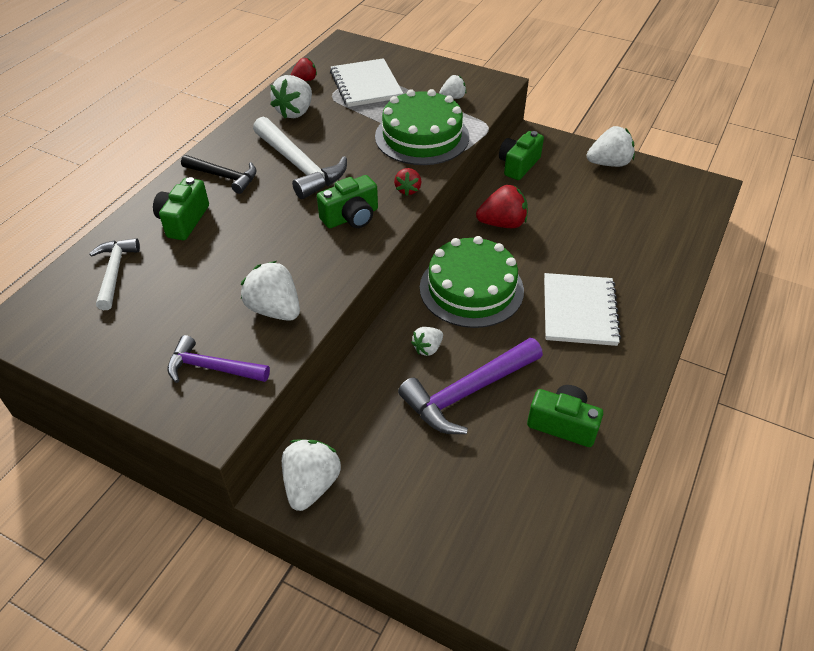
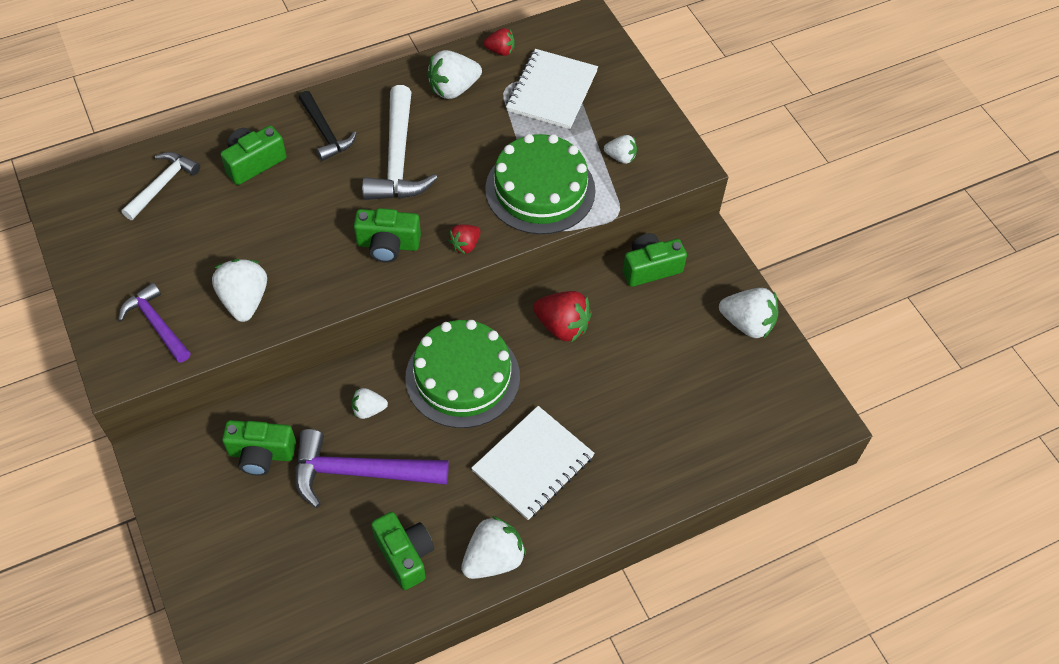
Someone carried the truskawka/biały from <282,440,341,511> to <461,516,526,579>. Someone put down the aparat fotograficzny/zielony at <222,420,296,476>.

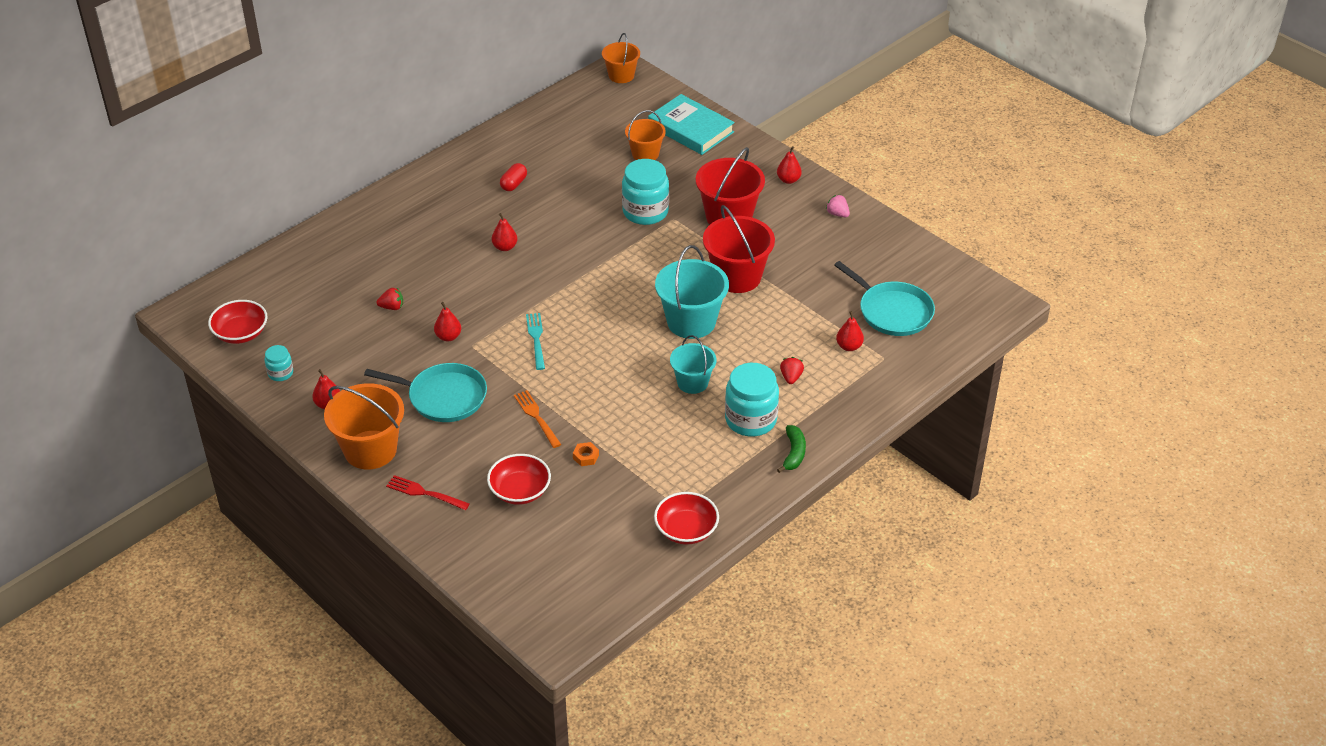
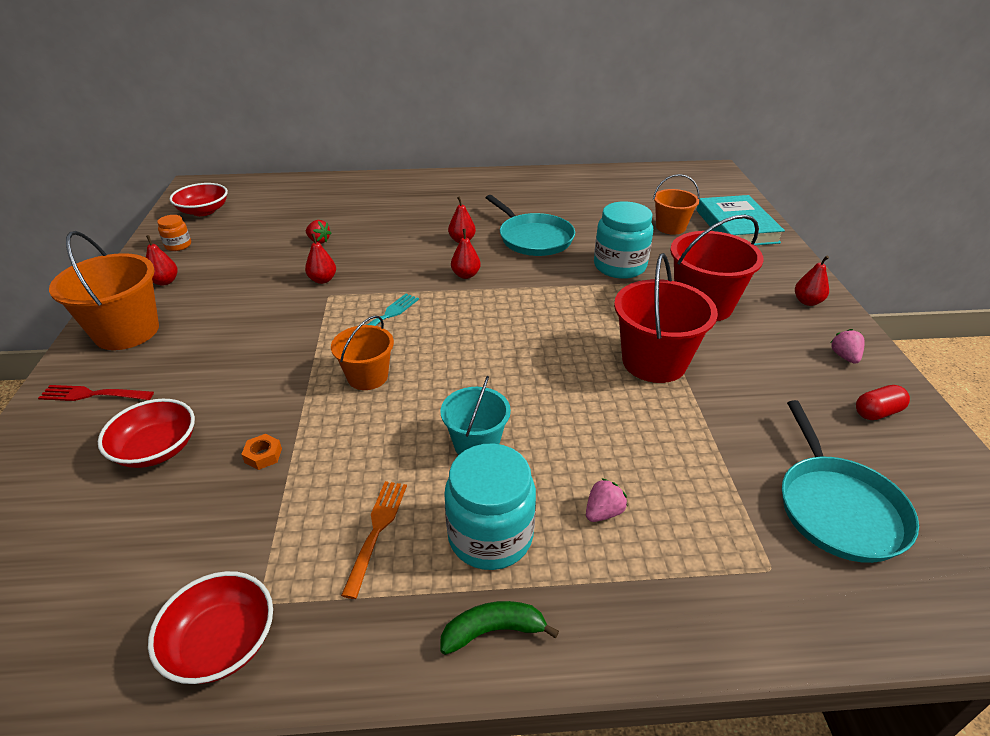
Someone carried the wiadro/pomarańczowy from <602,33,640,83> to <331,315,394,390>. Someone carried the kapsułka/czerwony from <500,163,527,191> to <856,385,910,420>. Someone took away the wiadro/turkusowy at <655,245,729,339>. Someone carried the gruszka/czerwony from <836,311,864,351> to <451,229,481,279>. Someone repainted the słoik/turkusowy at <265,345,293,381>, which became the słoik/pomarańczowy at <157,215,191,251>. Someone repainted the truskawka/czerwony at <780,357,804,384>, which became the truskawka/różowy at <586,478,628,522>. Someone carried the patelnia/turkusowy from <364,363,487,422> to <486,195,575,256>. Someone carried the widelec/pomarańczowy from <514,390,561,448> to <341,481,407,599>. Someone rotated the banan/zielony at <777,425,806,473> by 150 degrees counterclockwise. Someone rotated the widelec/czerwony at <386,475,470,510> by 60 degrees counterclockwise.

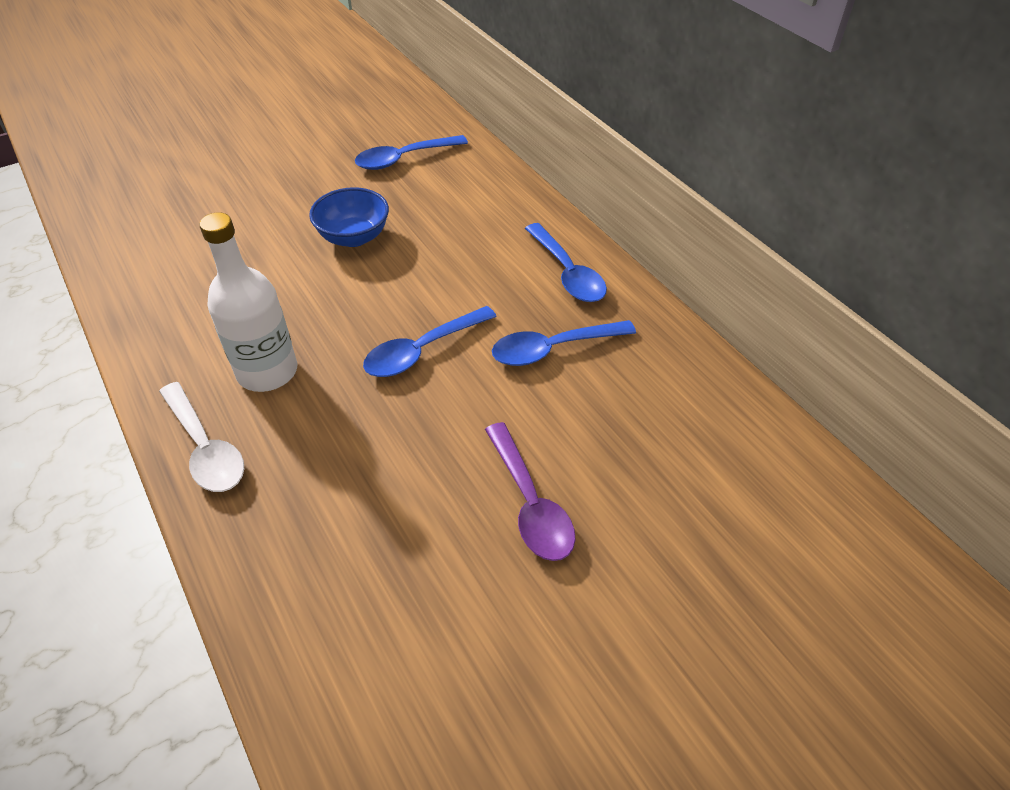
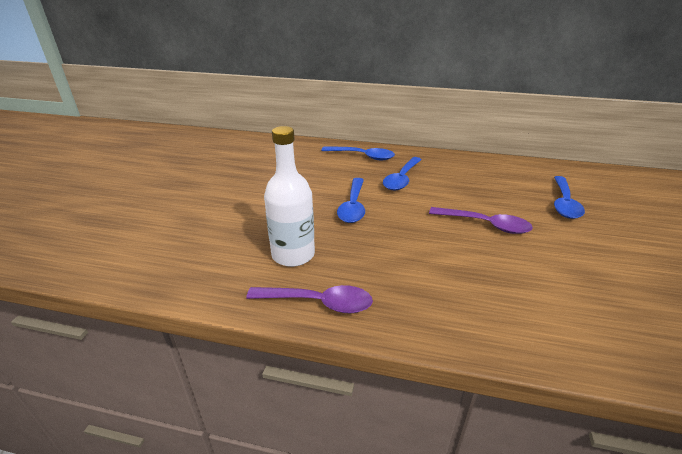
Someone carried the łyżka/niebieski from <355,135,468,170> to <554,176,585,219>. Someone took away the miska/niebieski at <309,187,389,247>. Someone repainted the łyżka/biały at <159,382,244,492>, which became the łyżka/fioletowy at <246,285,373,313>.

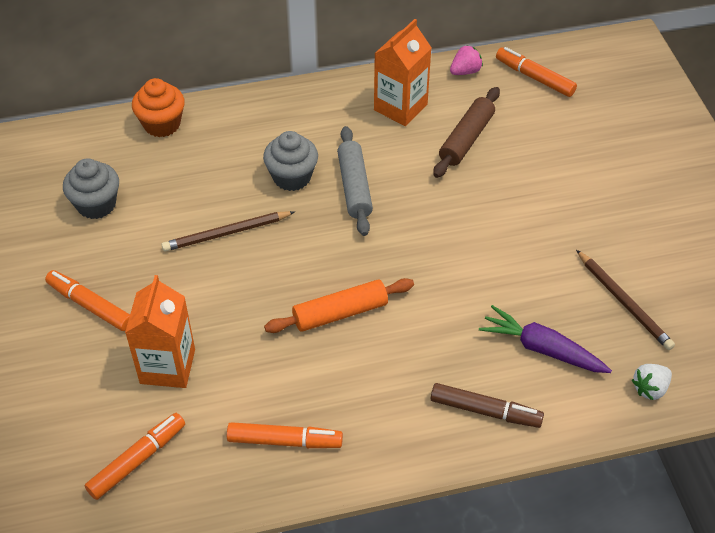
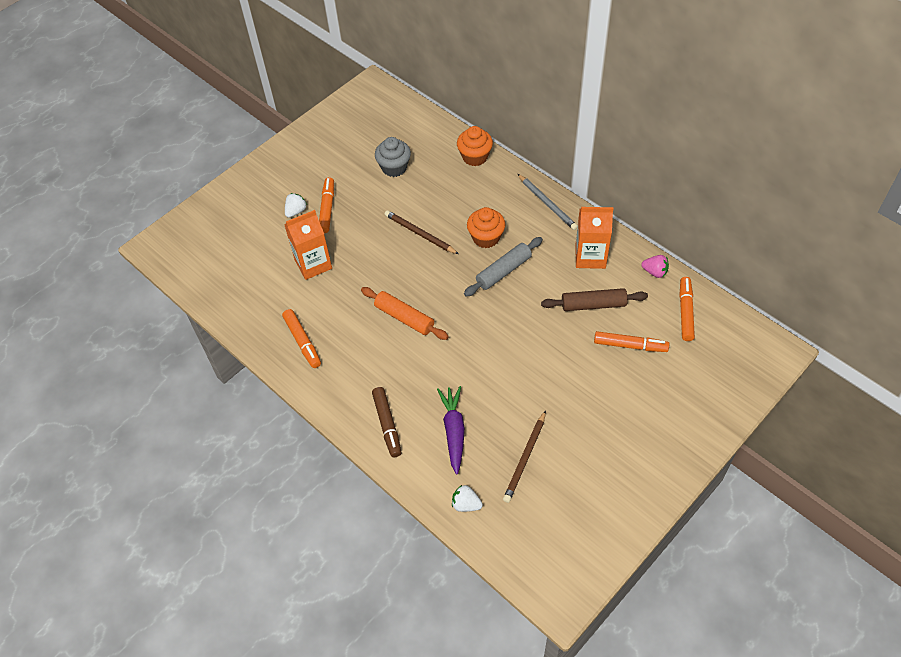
Someone repainted the muffinka/szary at <263,131,318,191>, which became the muffinka/pomarańczowy at <467,207,505,248>. Someone carried the flamaster/pomarańczowy from <84,413,185,500> to <594,331,669,352>. Someone put down the ołówek/szary at <518,174,578,230>. Someone put down the truskawka/biały at <285,193,307,218>.

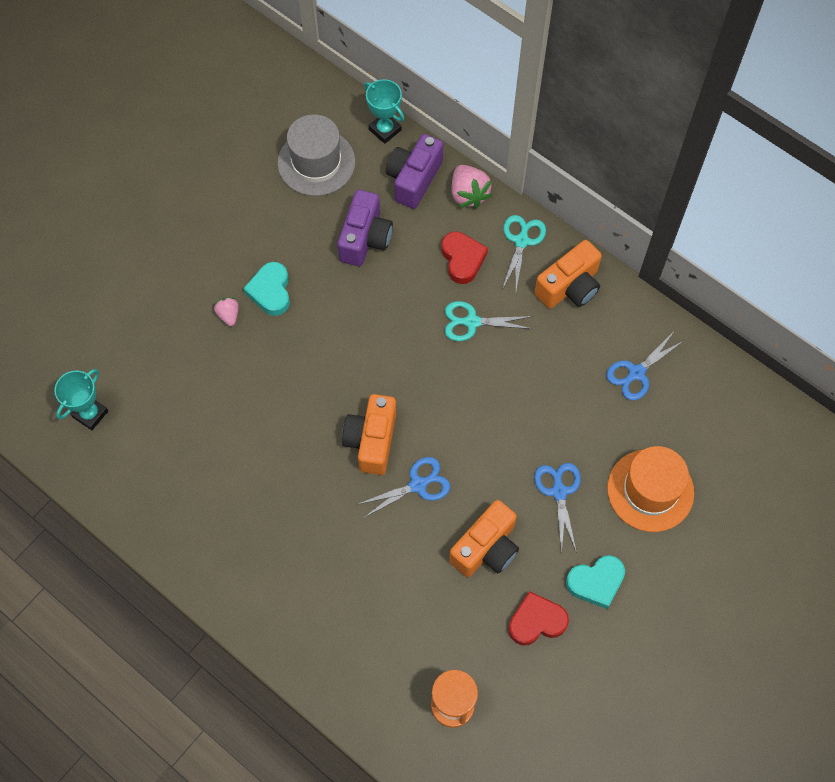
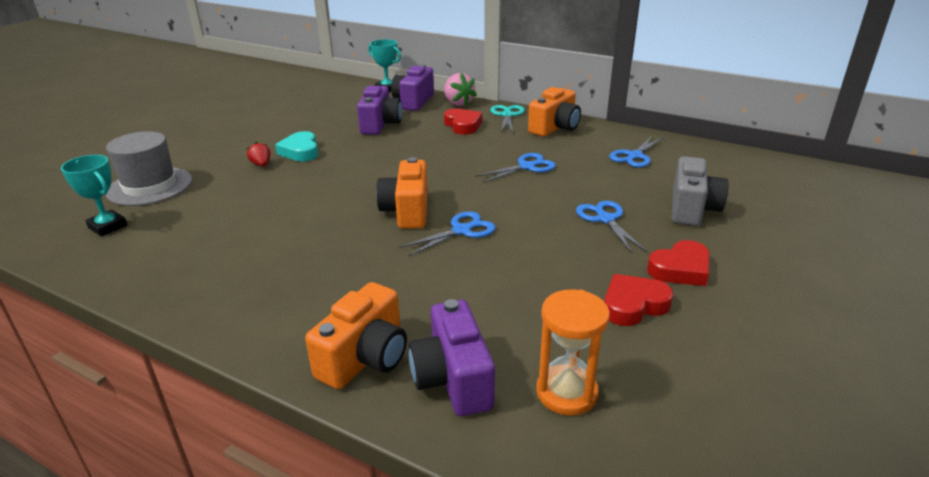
Someone carried the kapelusz/szary from <277,114,355,196> to <106,131,192,206>. Someone repainted the truskawka/różowy at <214,297,239,326>, which became the truskawka/czerwony at <246,142,270,166>. Someone took away the nożyczki/turkusowy at <445,301,533,341>. Someone rotated the puchar/turkusowy at <54,369,108,430> by 75 degrees counterclockwise. Someone swapped the kapelusz/pomarańczowy at <607,446,694,532> for the aparat fotograficzny/szary at <671,156,729,226>. Someone carried the aparat fotograficzny/pomarańczowy from <449,500,519,577> to <305,282,407,389>. Someone repainted the serce/turkusowy at <566,555,625,609>, which became the serce/czerwony at <647,240,710,286>. Someone put down the nożyczki/niebieski at <475,153,556,183>. Someone put down the aparat fotograficzny/fioletowy at <408,299,495,416>.

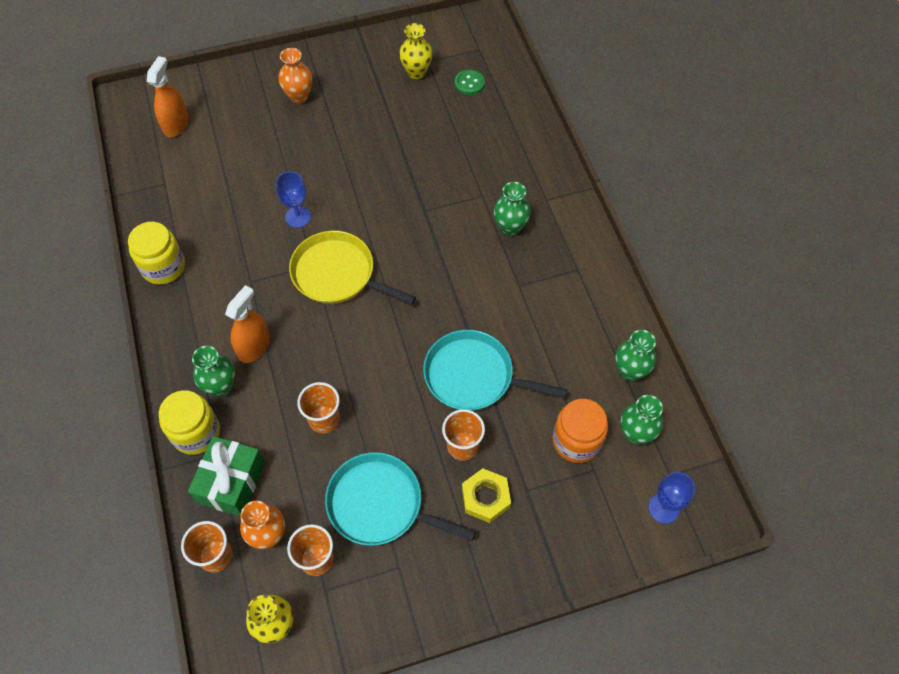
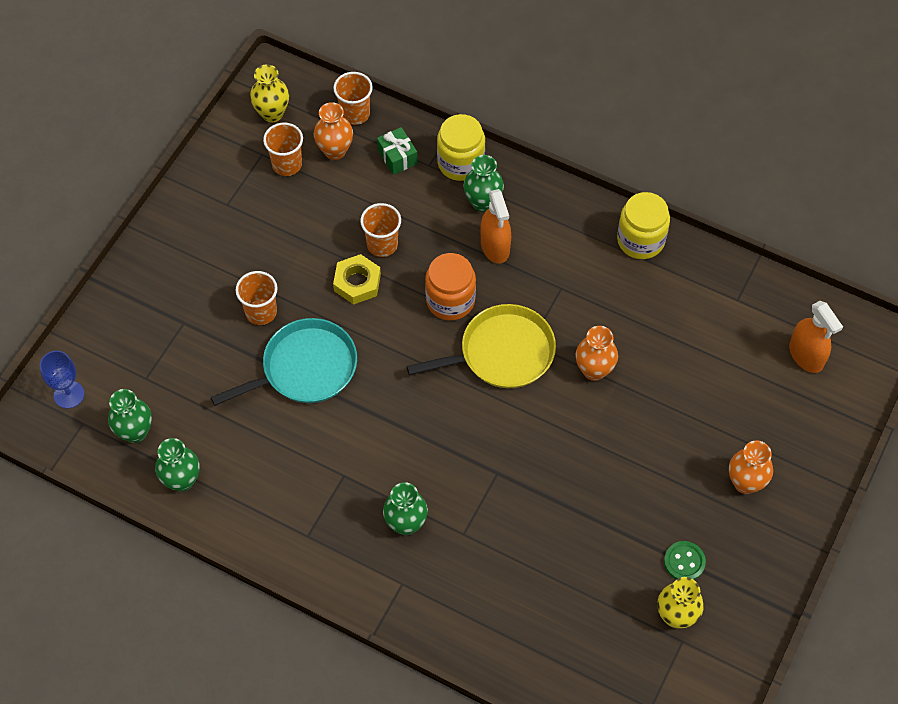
Someone carried the guzik/zielony from <455,70,485,95> to <664,541,706,580>. Someone swapped the kielich/niebieski at <276,171,311,228> for the wazon/pomarańczowy at <576,326,618,381>. Someone carried the słoik/pomarańczowy from <553,399,608,463> to <425,253,476,320>. Someone scaled the prezent/zielony at <188,436,265,516> by 0.61. Someone took away the patelnia/turkusowy at <325,452,476,546>. Someone carried the nakrętka/żółty from <462,468,511,523> to <333,254,381,305>.

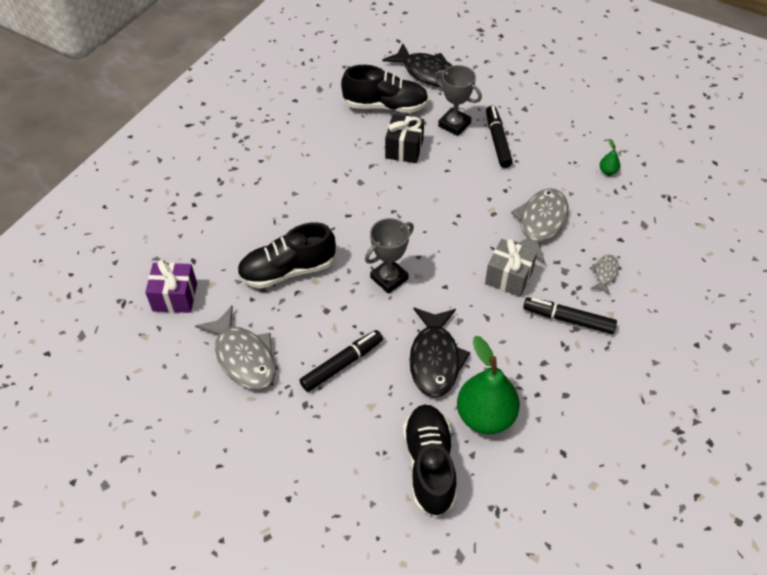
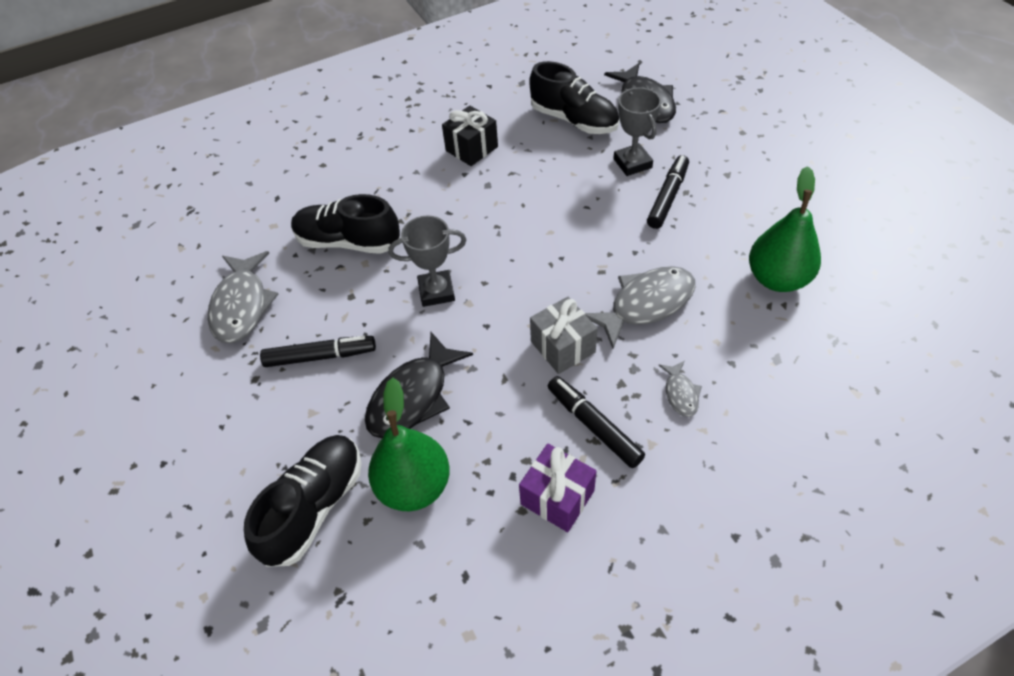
Someone carried the prezent/czarny from <385,114,424,163> to <442,105,498,166>. Someone scaled the gruszka/zielony at <600,139,620,175> by 2.49. Someone rotated the ryba/szary at <590,255,619,295> by 120 degrees clockwise. Someone carried the prezent/fioletowy from <145,260,197,313> to <519,444,596,532>.

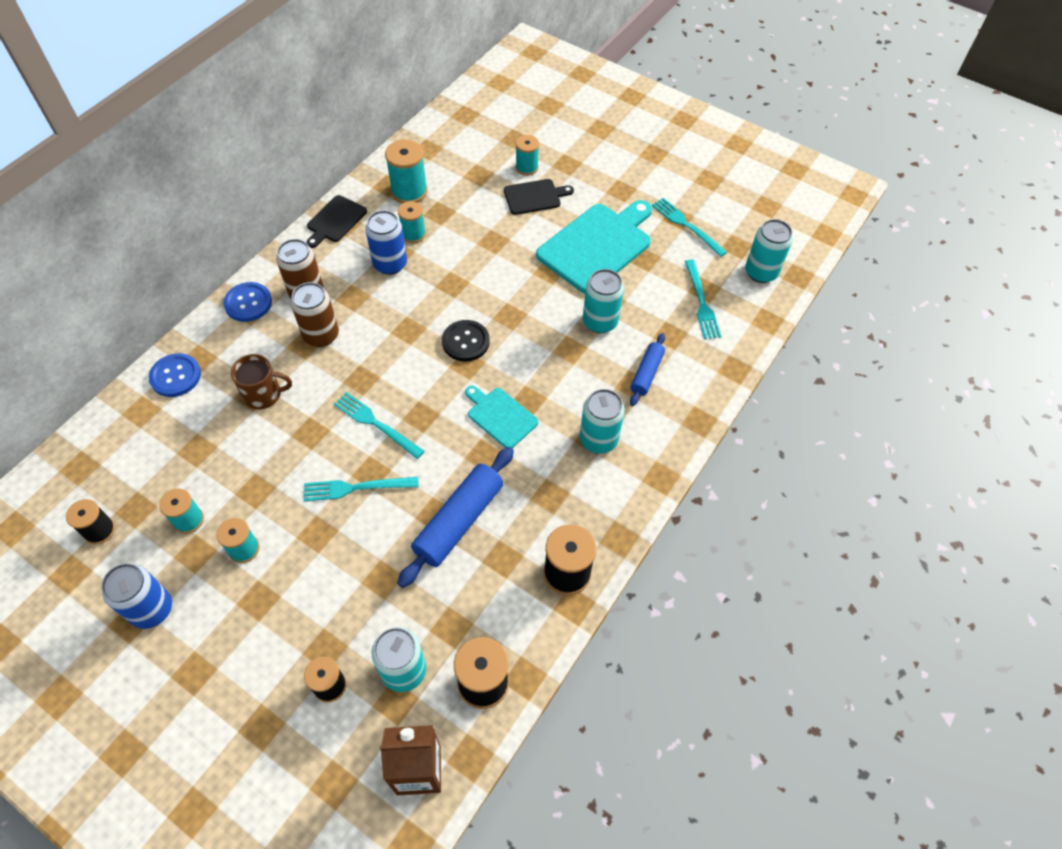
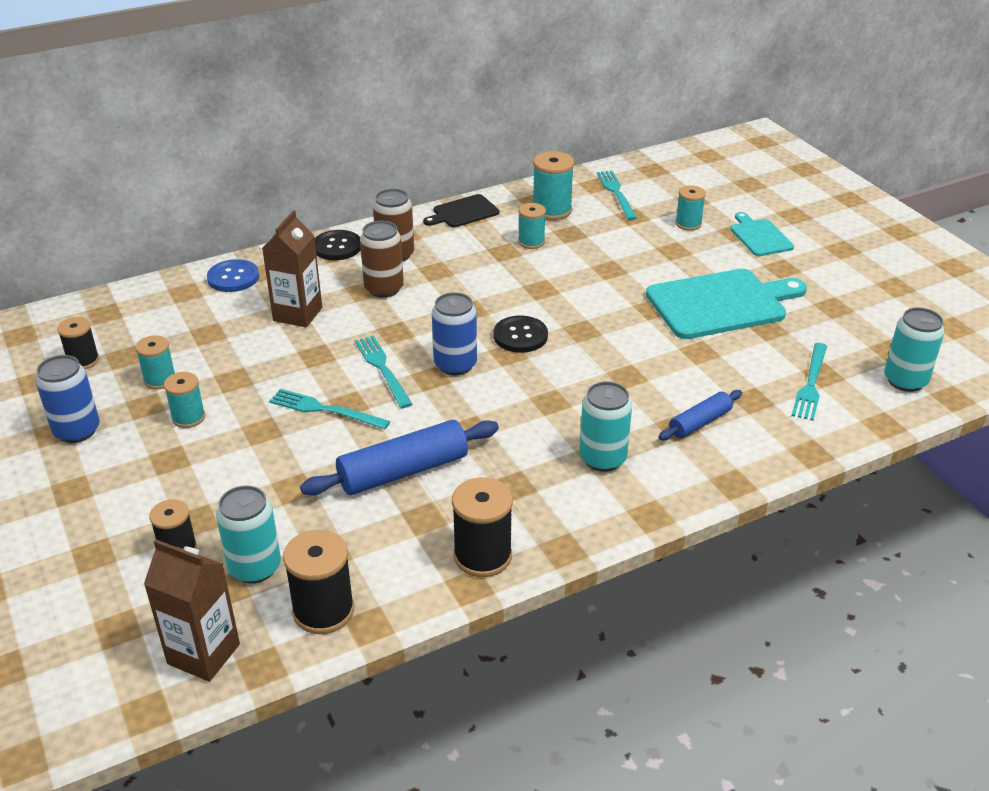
Someone took away the deska do krojenia/czarny at <504,179,574,215>. Someone carried the widelec/turkusowy from <652,198,727,257> to <597,171,637,220>. Someone carried the puszka/niebieski from <365,210,407,275> to <432,292,477,375>. Someone took away the puszka/turkusowy at <583,269,624,333>. Someone repainted the guzik/niebieski at <223,282,272,322>, which became the guzik/czarny at <315,230,361,260>. Someone swapped the kubek/brązowy at <231,354,292,410> for the karton mleka/brązowy at <262,210,322,327>. Someone carried the deska do krojenia/turkusowy from <465,386,539,448> to <730,212,794,256>.

